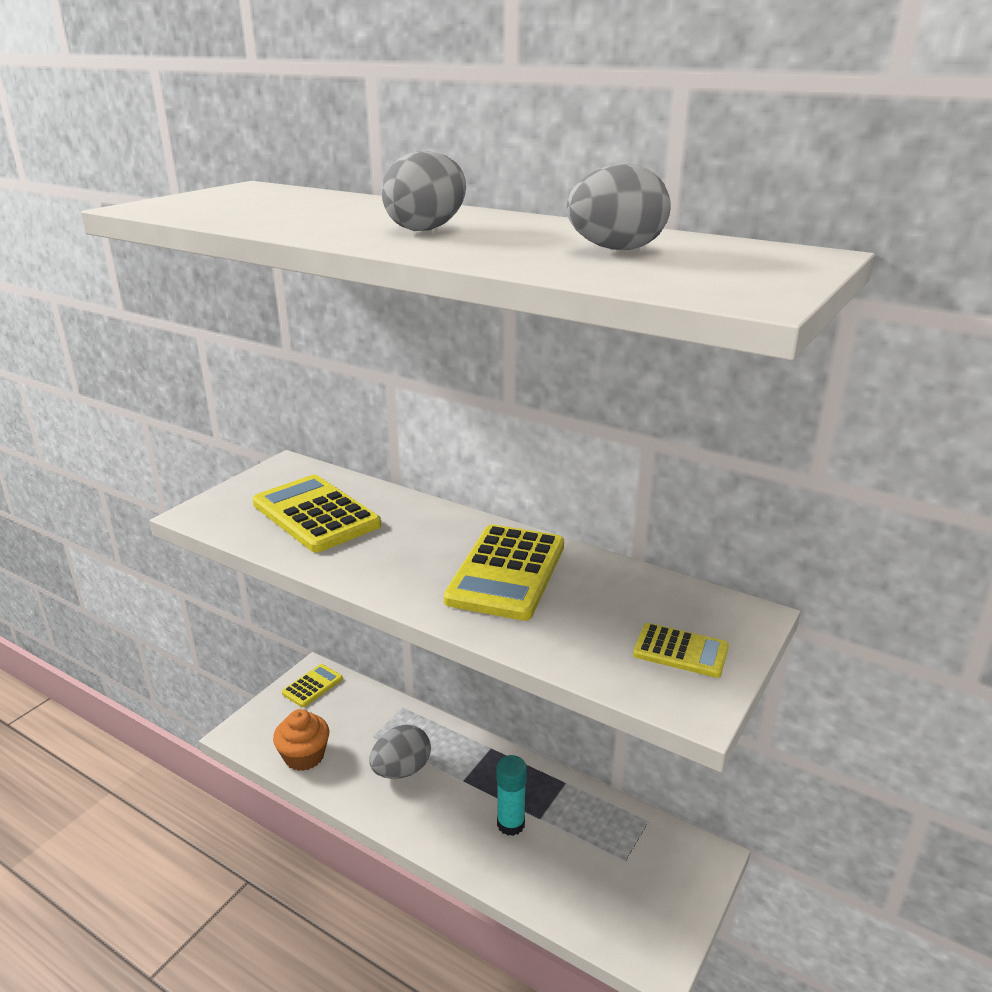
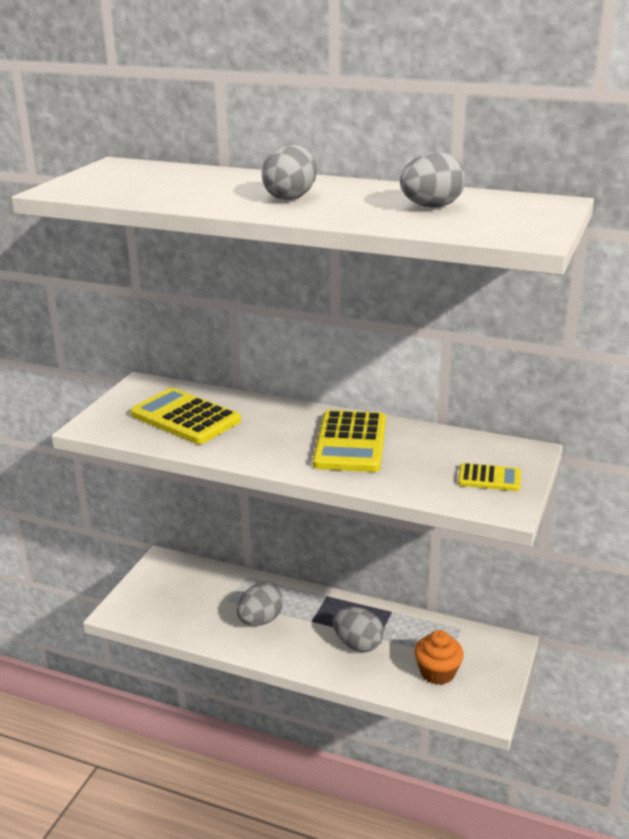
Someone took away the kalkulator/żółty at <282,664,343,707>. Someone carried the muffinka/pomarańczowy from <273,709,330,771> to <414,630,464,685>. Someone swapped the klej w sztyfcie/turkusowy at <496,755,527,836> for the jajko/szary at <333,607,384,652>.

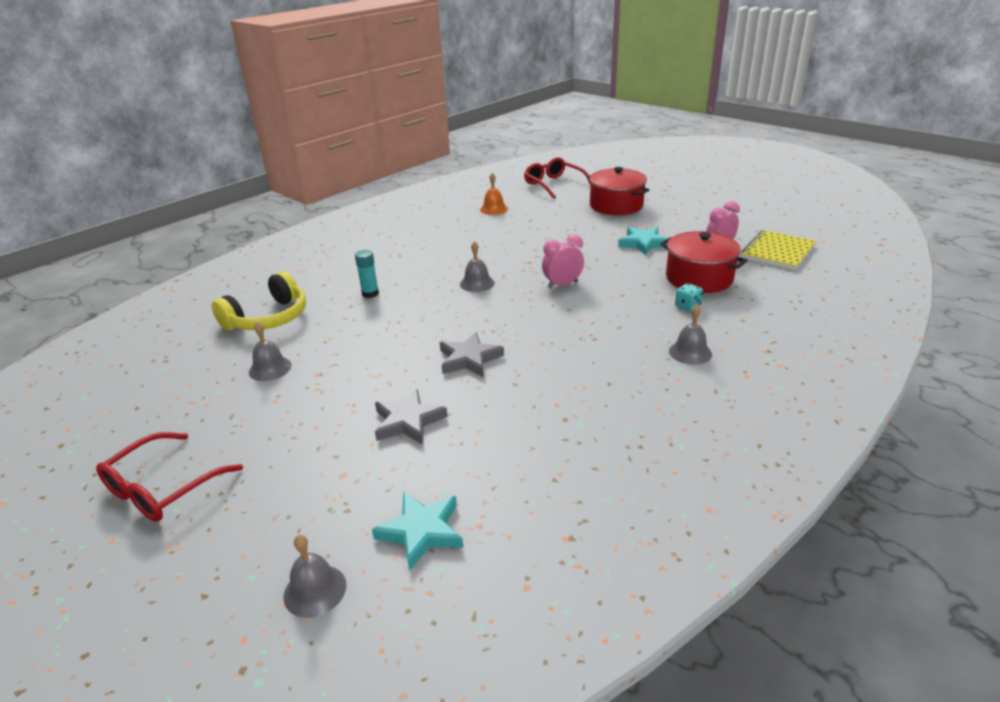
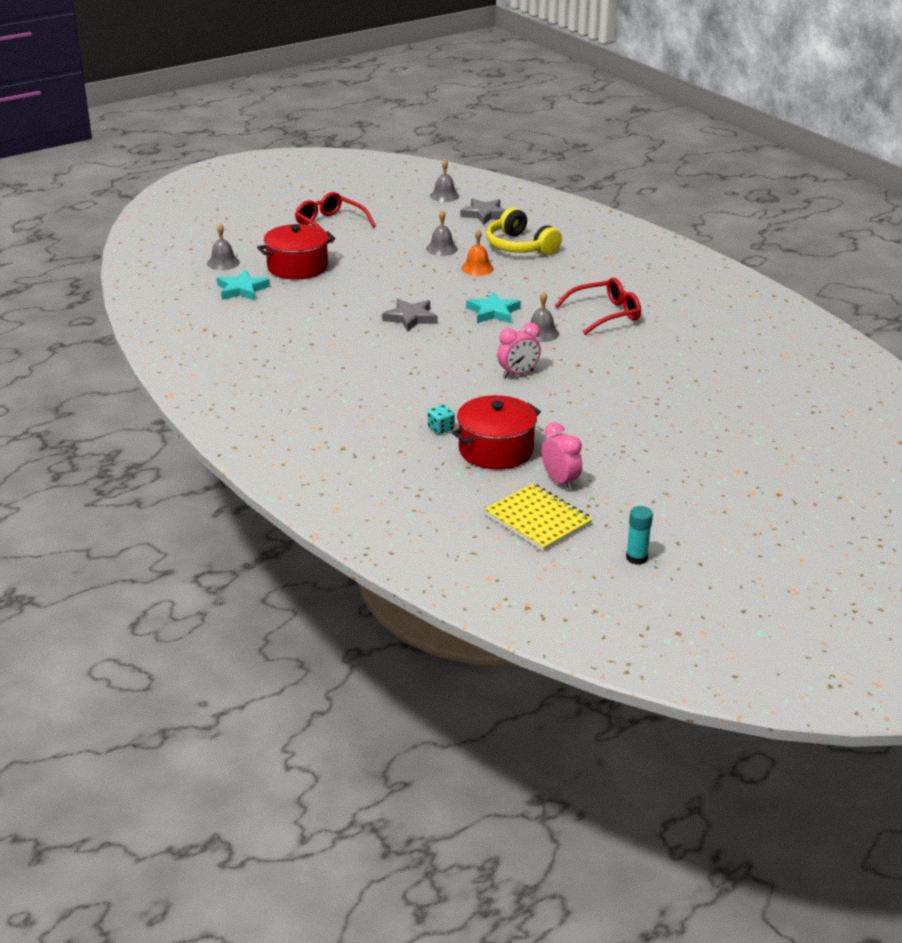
Someone carried the okulary/czerwony from <524,157,590,199> to <555,278,641,335>. Someone carried the garnek/czerwony from <588,167,649,215> to <257,224,335,280>. Someone carried the dzwonek/pomarańczowy from <480,173,508,215> to <461,229,494,276>. Someone carried the gwiazda/turkusowy from <618,227,668,256> to <466,292,521,323>. Someone rotated the budzik/różowy at <542,234,584,289> by 75 degrees clockwise. Someone carried the klej w sztyfcie/turkusowy from <355,250,379,298> to <626,506,653,565>. Someone carried the dzwonek/szary from <669,305,712,365> to <430,160,459,202>. Someone carried the gwiazda/szary from <375,389,448,445> to <460,198,506,225>.

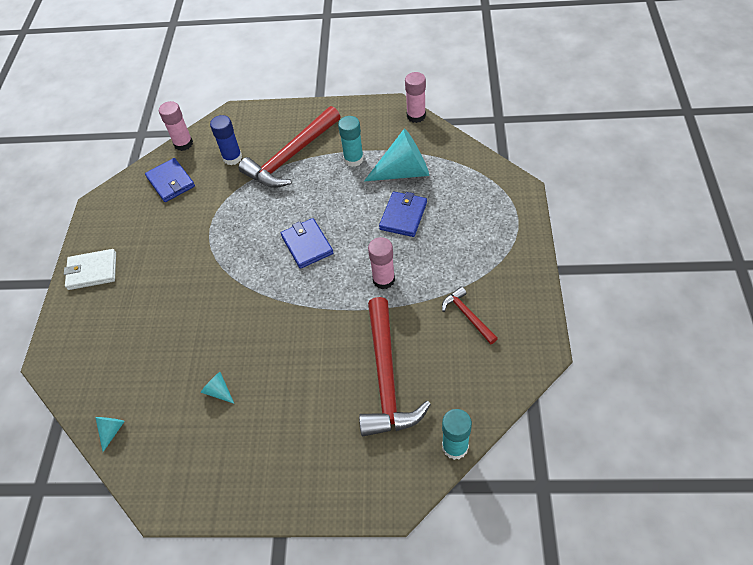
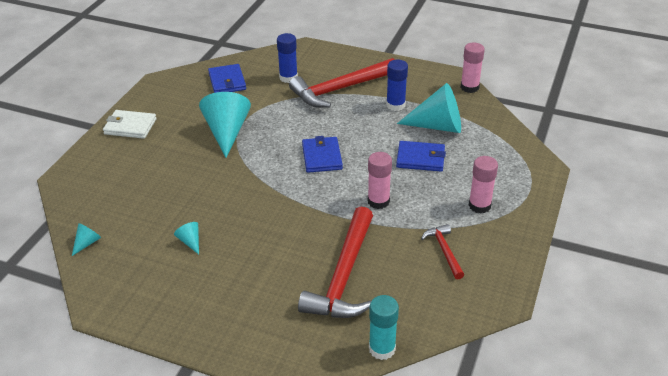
Someone carried the klej w sztyfcie/różowy from <159,101,193,151> to <468,156,498,214>. Someone repainted the klej w sztyfcie/turkusowy at <338,116,364,167>, which became the klej w sztyfcie/niebieski at <386,60,408,111>. Someone rotated the portfel/niebieski at <379,191,427,237> by 60 degrees clockwise. Someone put down the stożek/turkusowy at <199,92,251,158>.

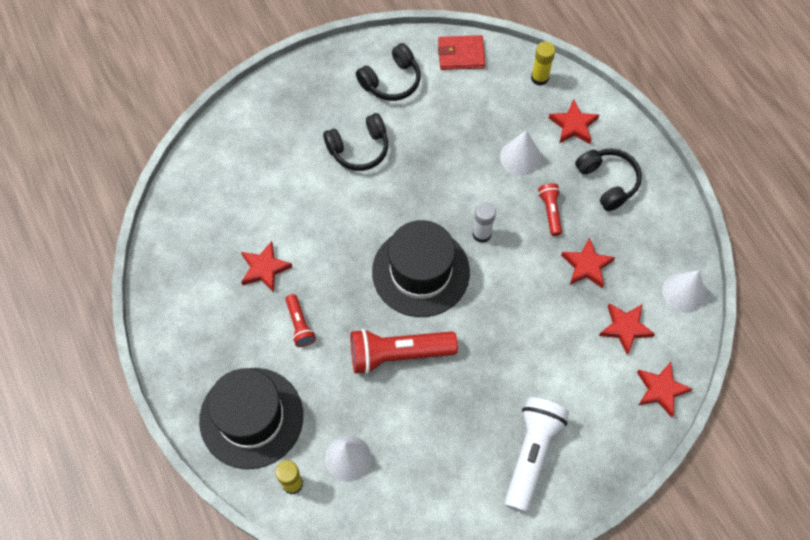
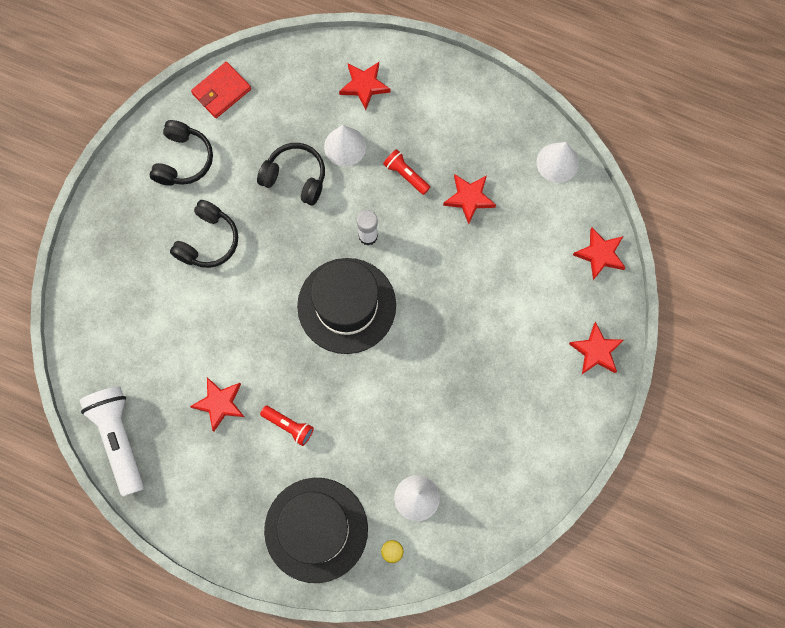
Someone took away the klej w sztyfcie/żółty at <531,42,555,86>. Someone carried the słuchawki/czarny from <575,148,642,211> to <257,143,325,206>. Someone carried the gwiazda/czerwony from <599,303,655,355> to <569,322,624,374>. Someone took away the latarka/czerwony at <350,329,458,374>. Someone carried the latarka/biały from <505,397,569,513> to <79,386,144,496>.

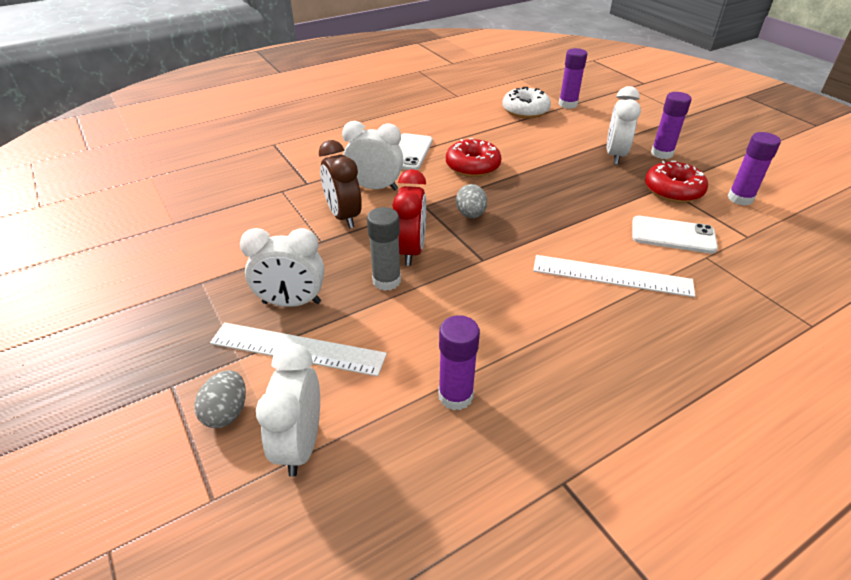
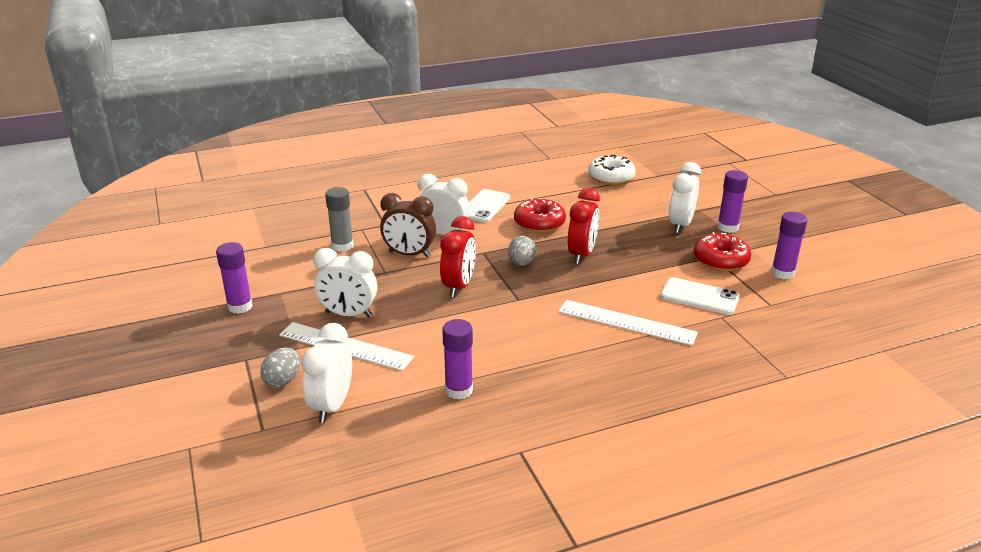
Someone carried the klej w sztyfcie/fioletowy from <559,48,587,109> to <216,242,253,314>. Someone rotated the budzik/brązowy at <319,140,362,228> by 60 degrees counterclockwise. Someone carried the klej w sztyfcie/szary from <367,207,401,291> to <325,187,354,252>. Someone put down the budzik/czerwony at <568,188,600,264>.

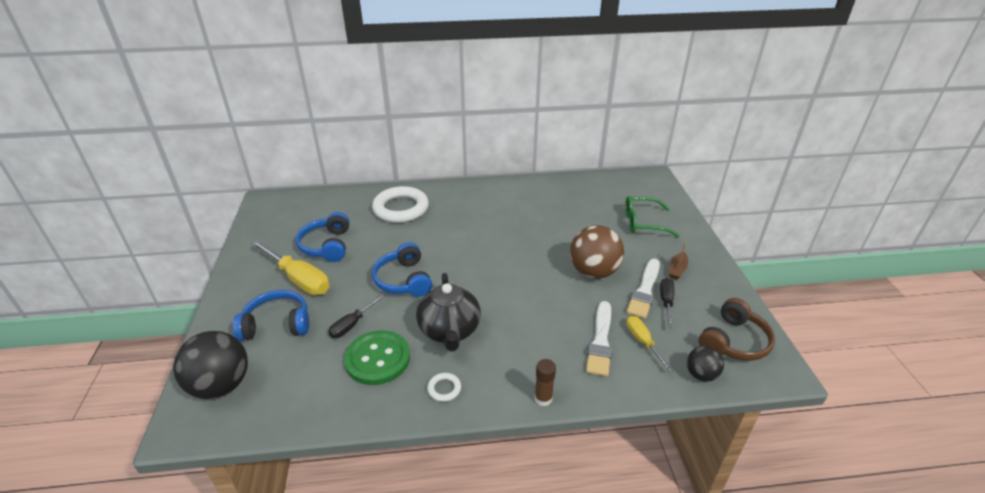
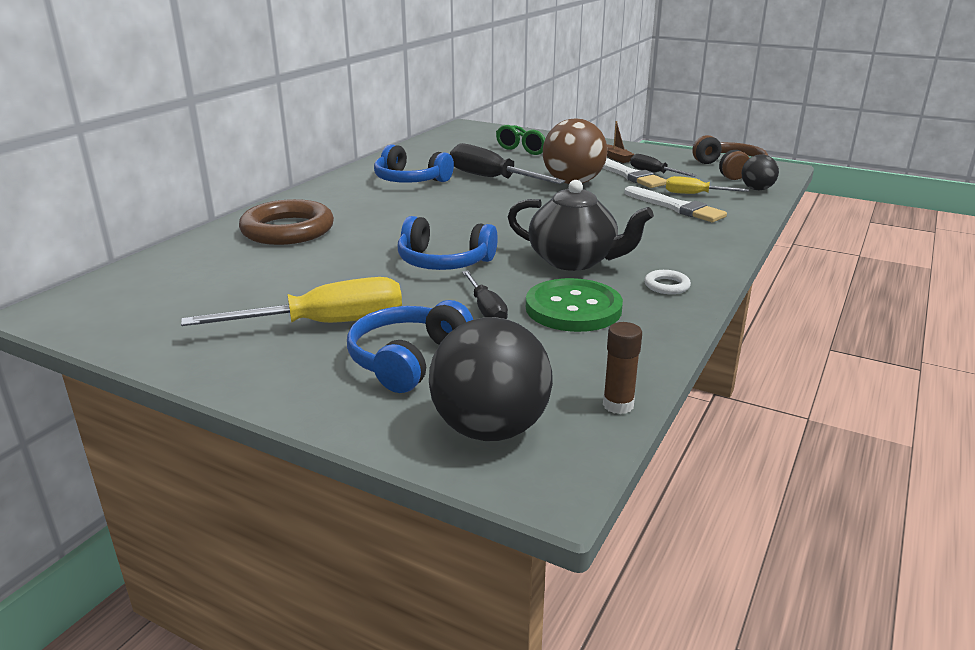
Someone repainted the pierścień/biały at <372,186,429,223>, which became the pierścień/brązowy at <239,199,334,245>. Someone carried the słuchawki/niebieski from <296,212,349,262> to <374,144,454,183>. Someone carried the klej w sztyfcie/brązowy from <534,359,556,406> to <603,322,642,414>. Someone put down the śrubokręt/czarny at <450,143,565,184>.

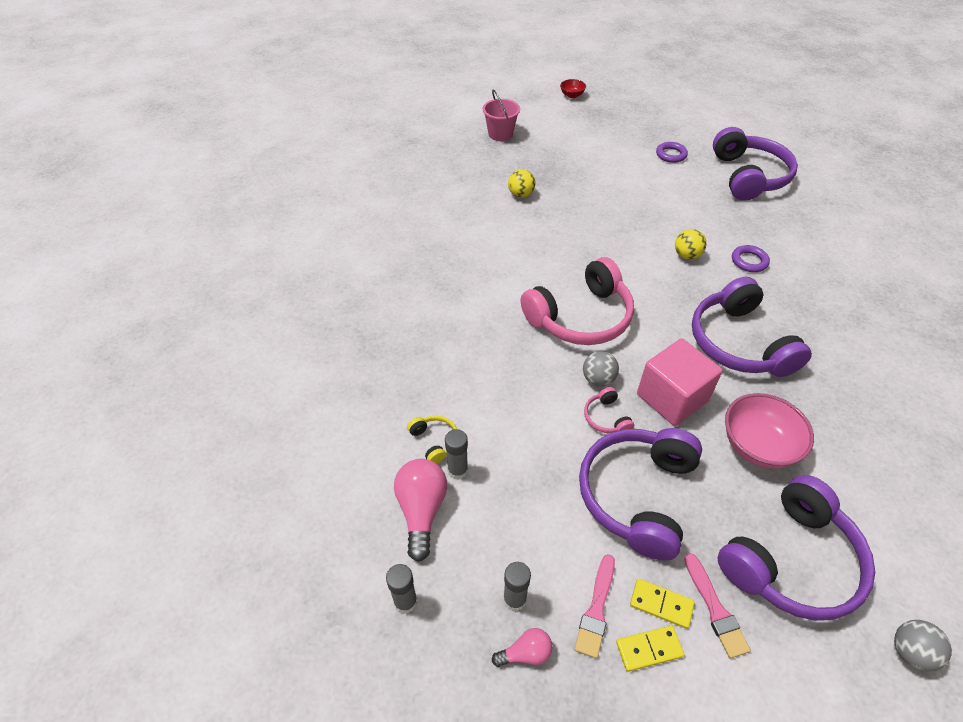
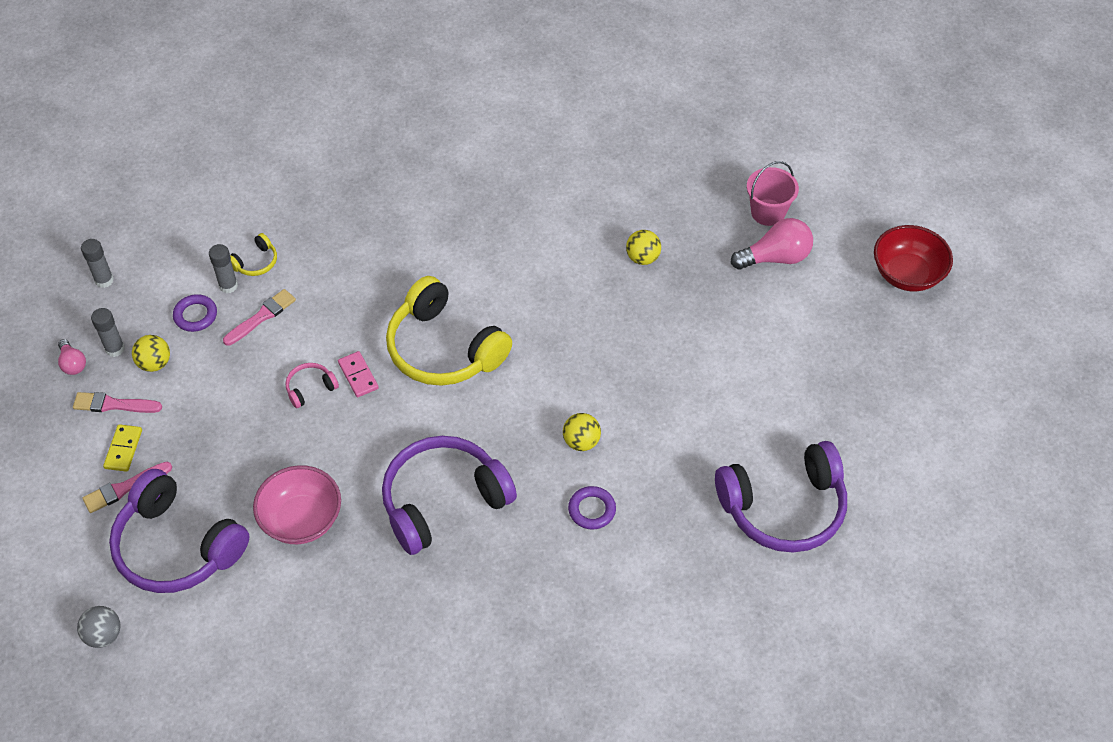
Someone scaled the miska/czerwony at <560,79,586,98> by 1.96. Someone carried the pierścień/fioletowy from <656,142,688,163> to <173,294,217,332>. Someone repainted the słuchawki/różowy at <521,257,634,345>, which became the słuchawki/żółty at <386,276,512,386>. Someone took away the sześcian/różowy at <637,338,723,426>. Someone swapped the piłka/szary at <583,351,619,386> for the kostka domina/różowy at <338,351,379,397>. Someone took away the słuchawki/fioletowy at <579,428,702,561>. Someone carried the żarówka/różowy from <394,459,447,562> to <731,218,813,270>. Someone took away the kostka domina/żółty at <616,626,685,672>. Someone put down the pędzel/różowy at <223,289,296,346>. Someone put down the piłka/żółty at <132,335,170,372>.

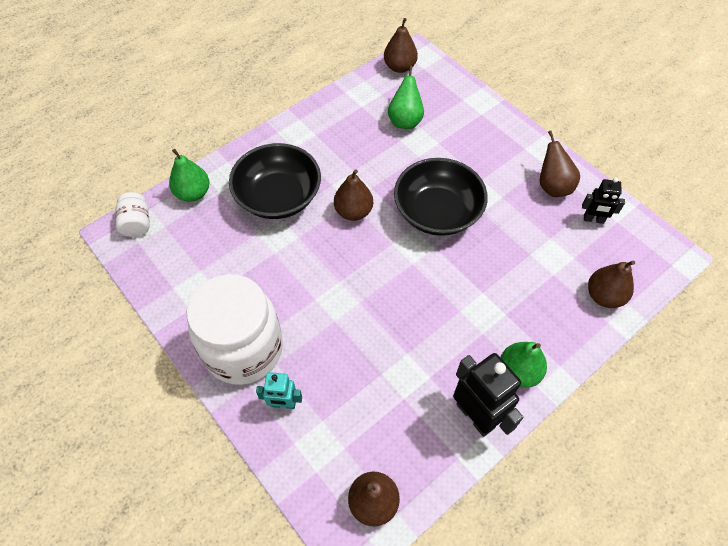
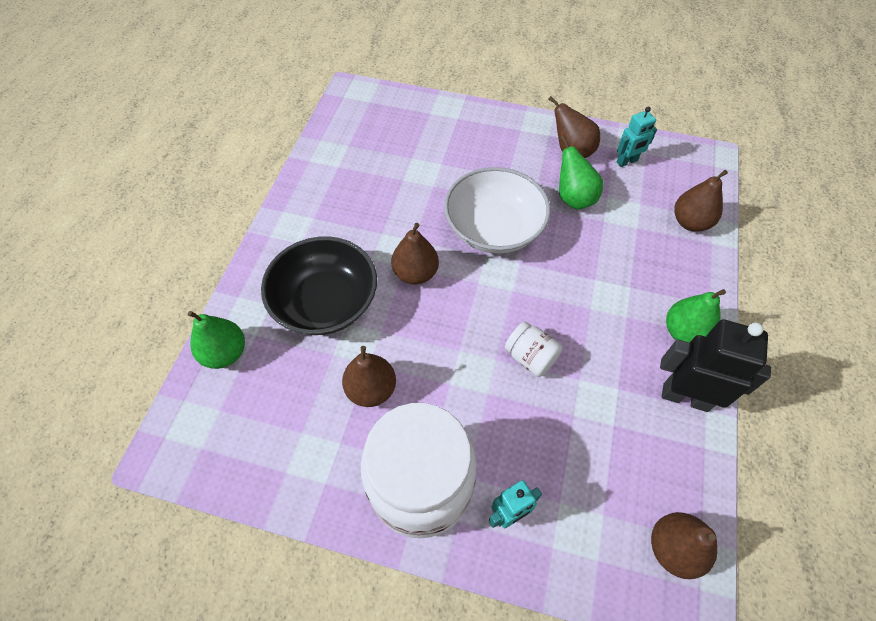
Someone carried the gruszka/brązowy from <384,18,418,73> to <342,346,396,407>. Someone carried the gruszka/zielony from <388,65,424,129> to <559,135,603,209>. Someone repainted the miska/czarny at <394,158,488,236>, which became the miska/biały at <444,167,551,254>. Someone repainted the robot/czarny at <582,177,625,224>, which became the robot/turkusowy at <617,107,657,167>. Someone carried the słoik/biały from <115,192,150,237> to <505,321,563,377>.

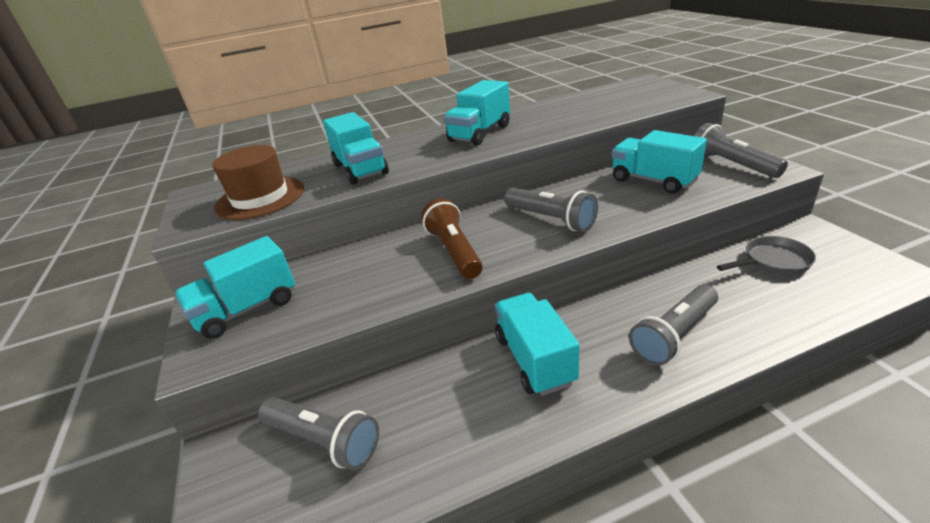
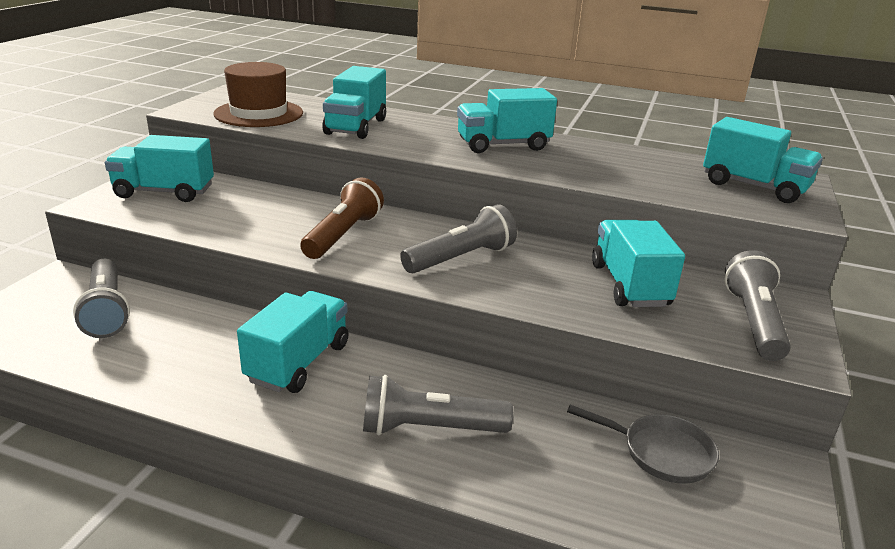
Someone rotated the latarka/szary at <504,188,598,232> by 120 degrees counterclockwise. Someone put down the ciężarówka/turkusowy at <703,117,823,203>.

